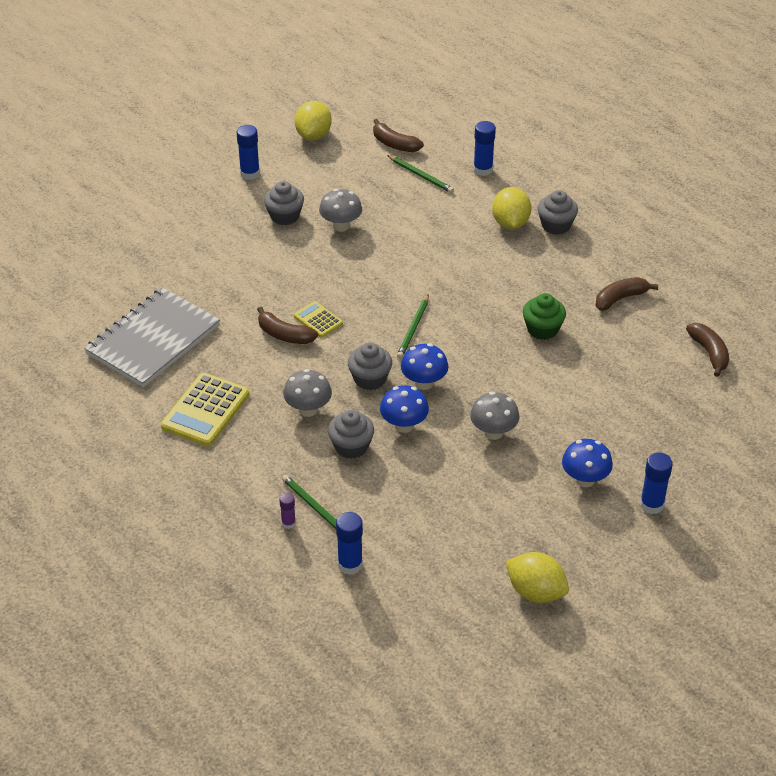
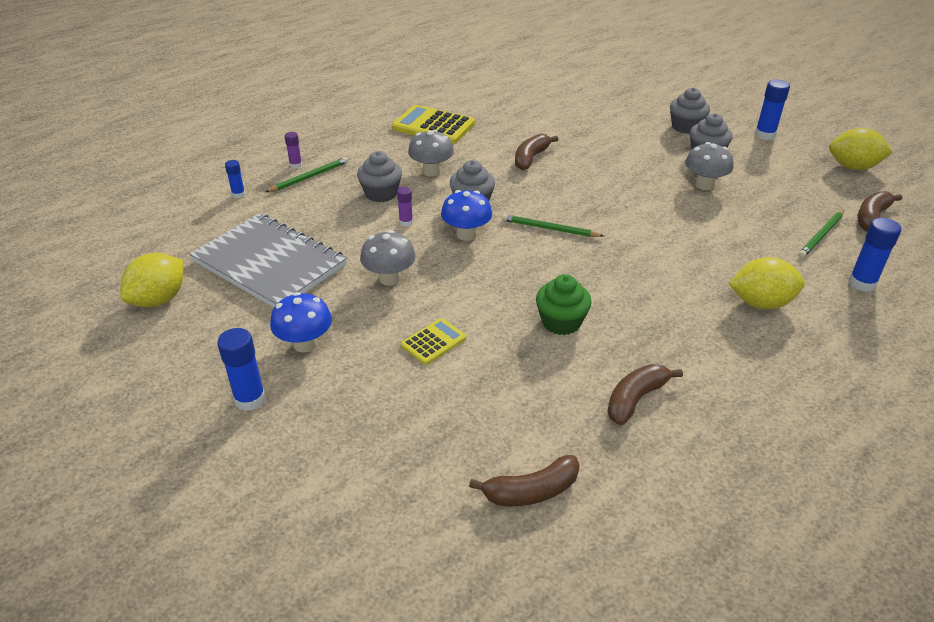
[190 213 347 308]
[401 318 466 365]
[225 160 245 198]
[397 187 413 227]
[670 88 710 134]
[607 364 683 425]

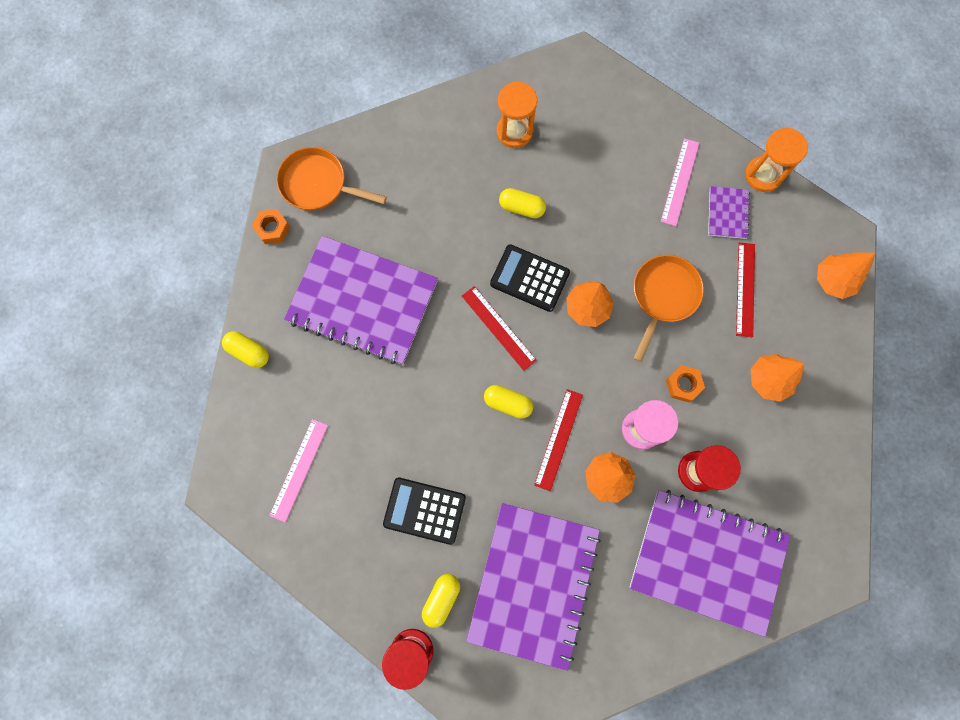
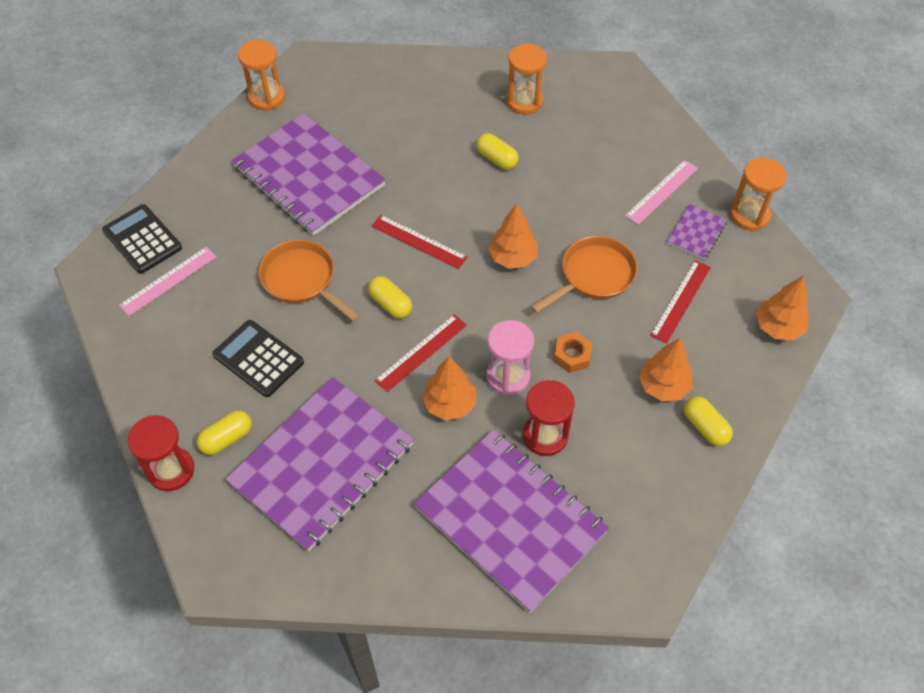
[684 397 733 446]
[238 40 285 110]
[259 240 360 321]
[371 215 468 269]
[102 204 182 274]

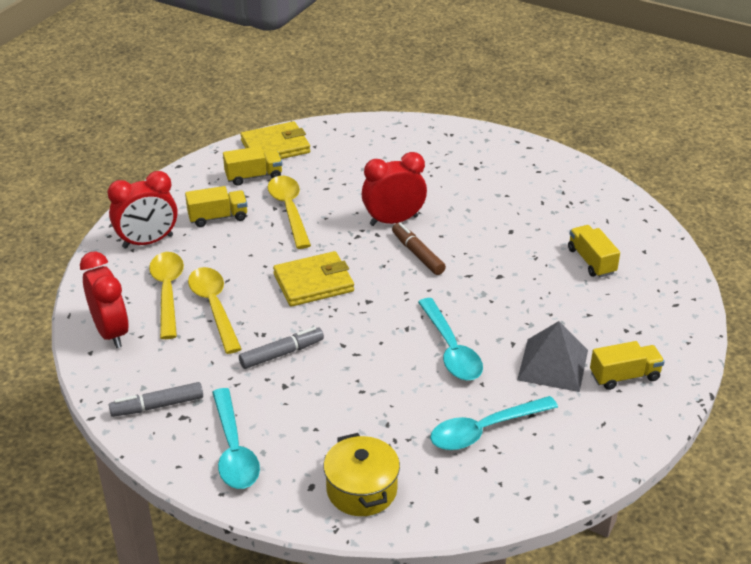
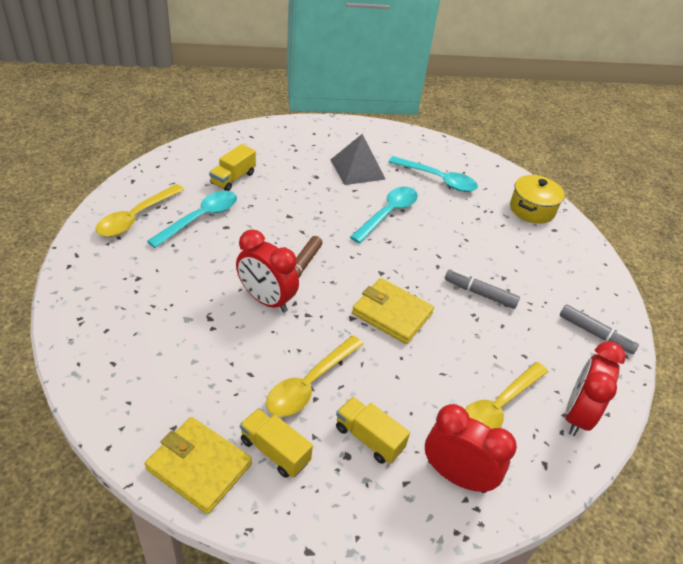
[96 184 184 237]
[147 191 237 248]
[590 341 665 390] (first image)

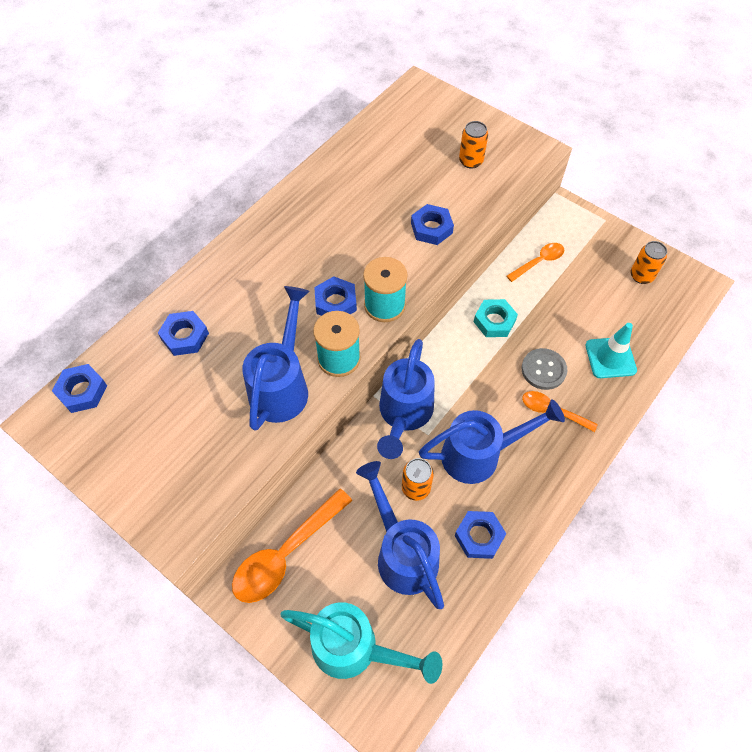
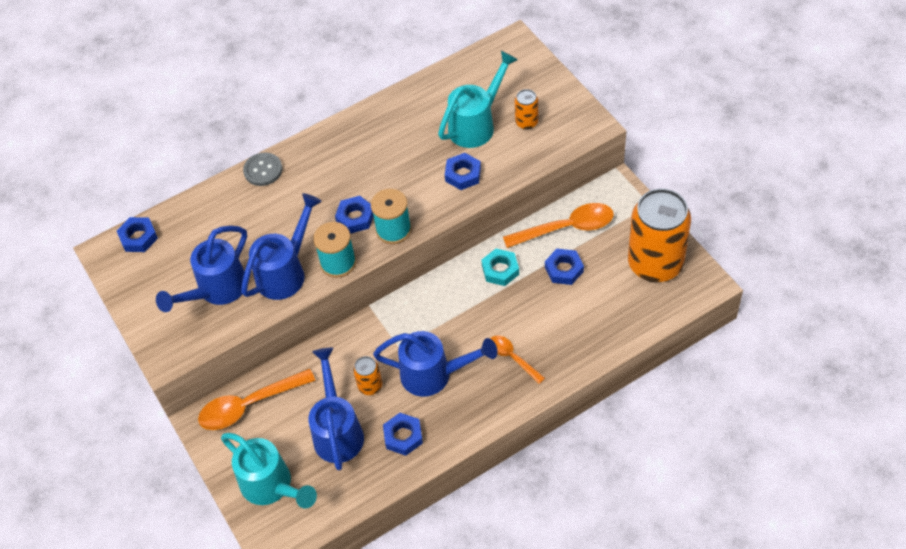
[545 249 584 285]
[156 226 247 312]
[503 203 614 248]
[243 153 282 186]
[585 323 637 378] (first image)
[628 189 691 282]
[438 51 518 148]

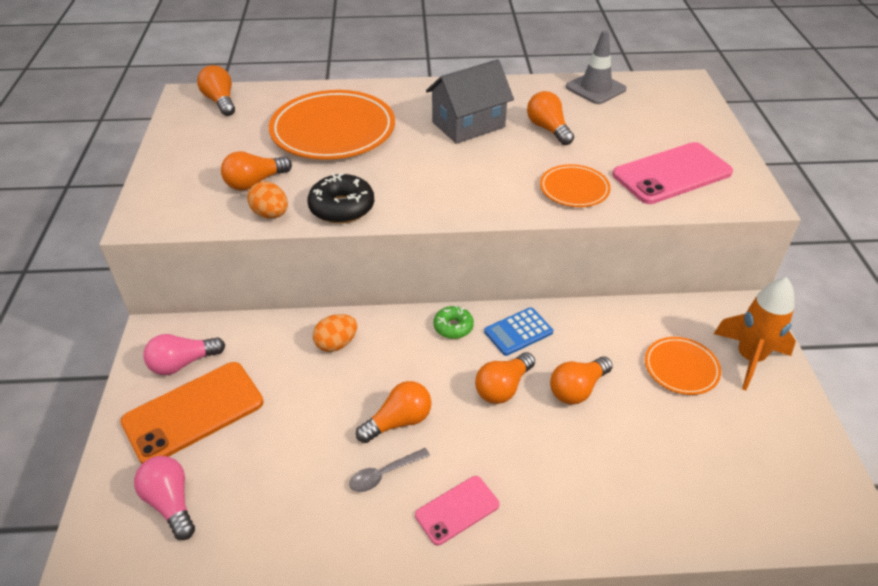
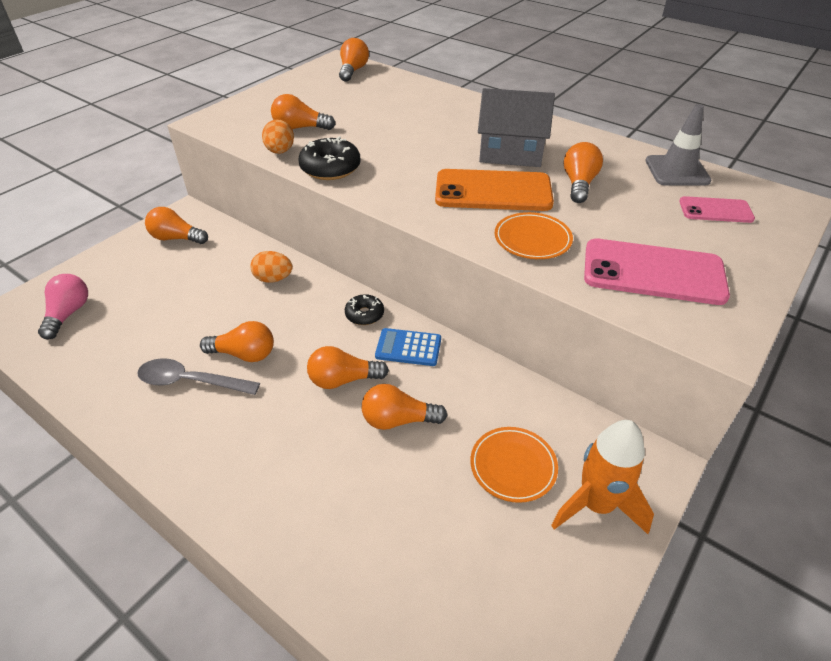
[435 169 554 211]
[145 207 208 244]
[269 90 395 160] (first image)
[137 358 260 395]
[679 196 755 223]
[345 294 384 325]

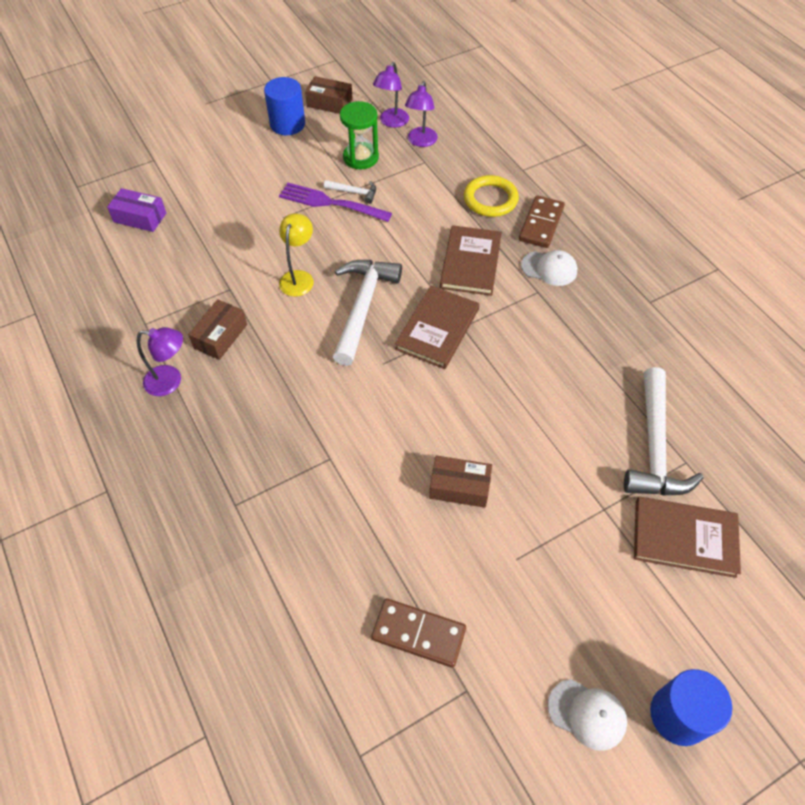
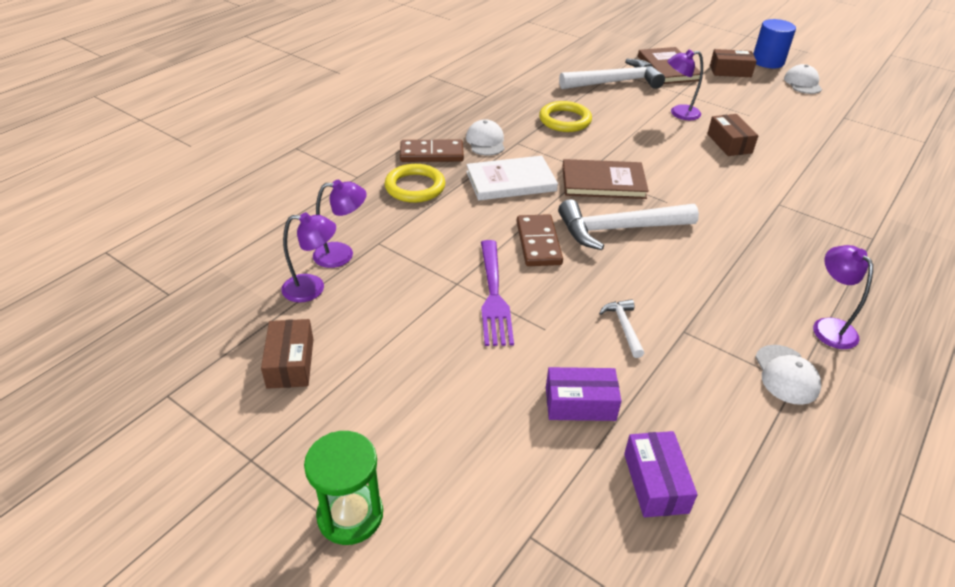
[710 49 757 77]
[264 77 305 135] (first image)
[279 213 314 297] (first image)
[599 299 644 358]
[304 431 383 545]
[516 214 563 266]
[466 156 558 201]
[539 101 592 132]
[546 367 621 421]
[667 50 703 120]
[755 345 821 405]

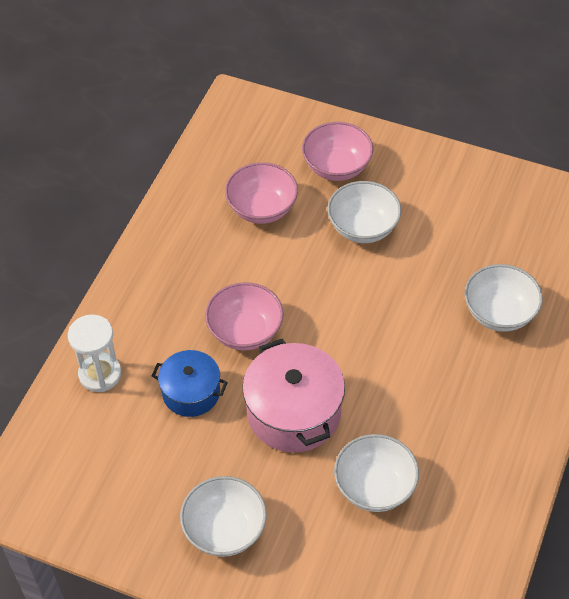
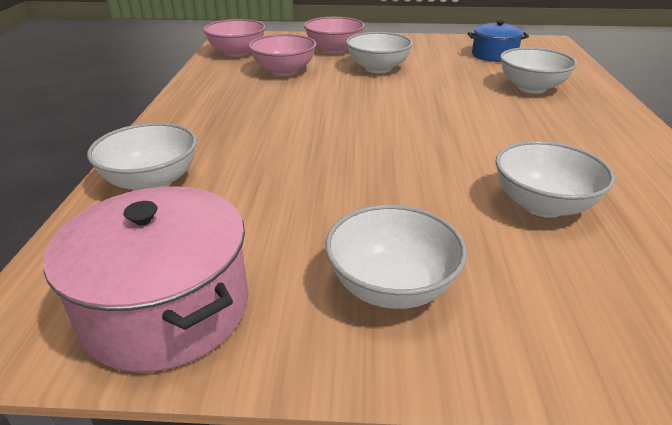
[87 123 197 191]
[468 20 529 62]
[203 19 266 57]
[43 186 249 373]

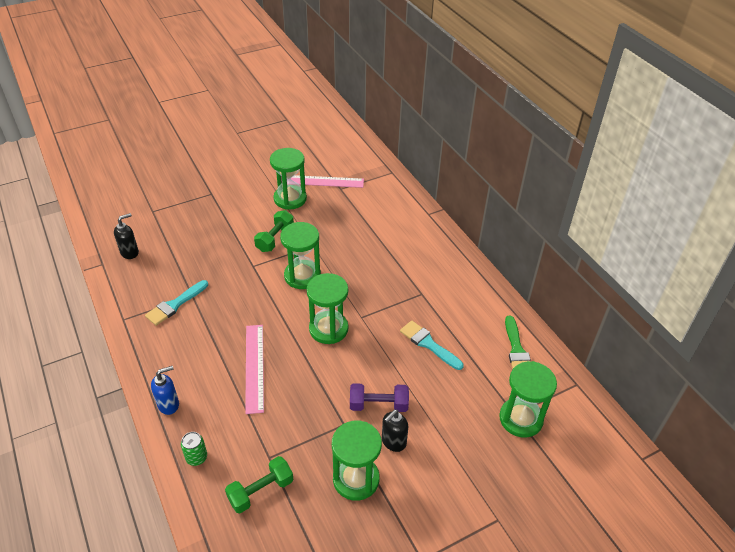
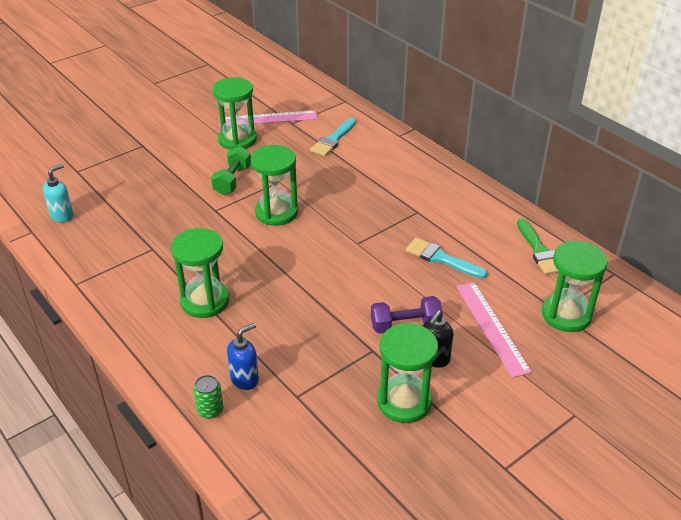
[43 164 74 223]
[310 118 356 156]
[227 323 259 390]
[225 456 293 513] (first image)
[456 282 532 378]
[171 228 229 318]

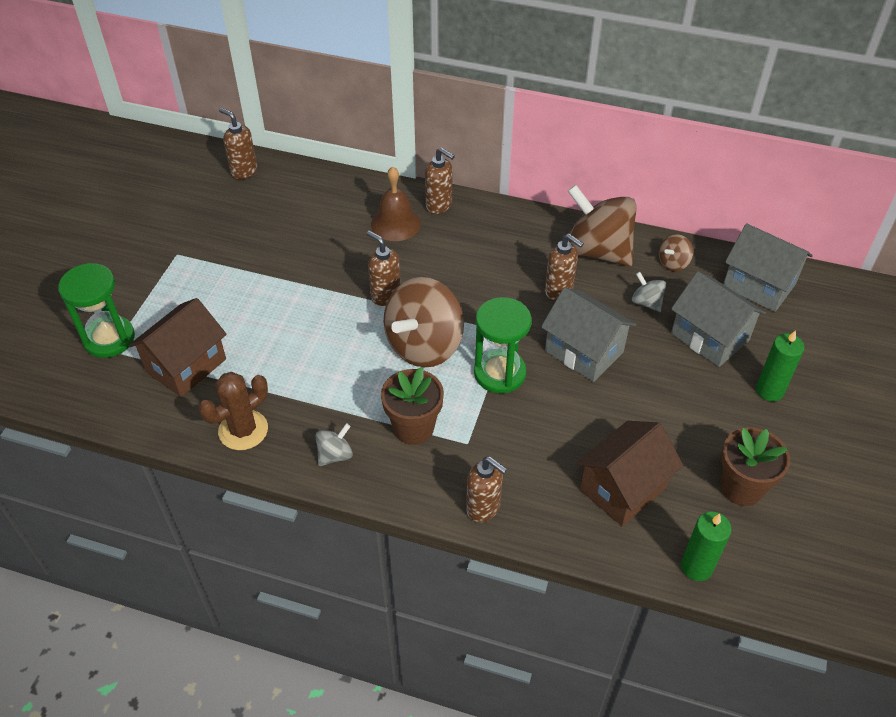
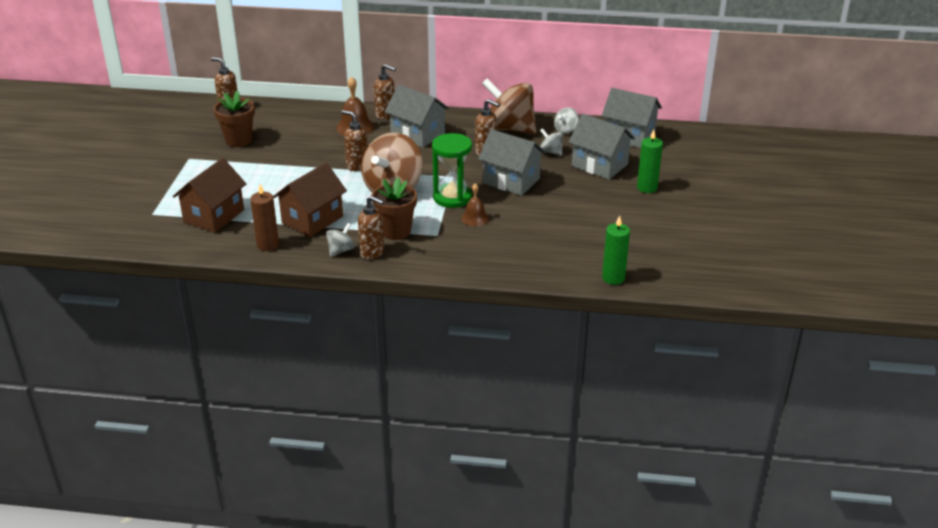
[58 263 135 358] (first image)
[250 184 279 251]
[358 196 384 259]
[273 163 347 237]
[554 107 579 134]
[214 90 255 147]
[385 85 449 148]
[461 183 489 226]

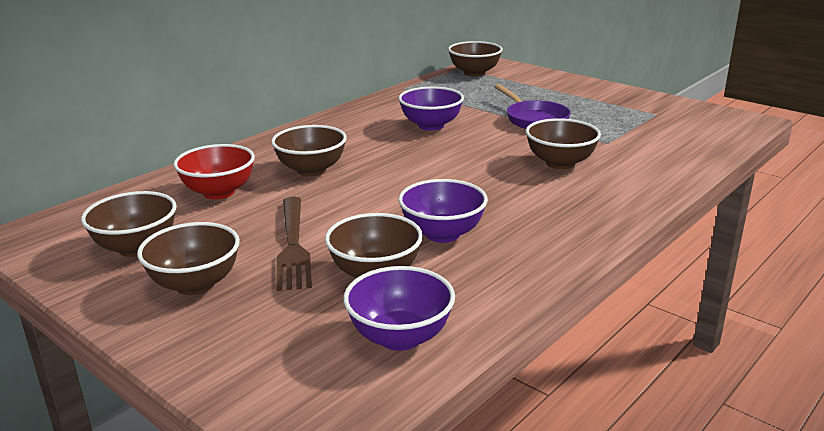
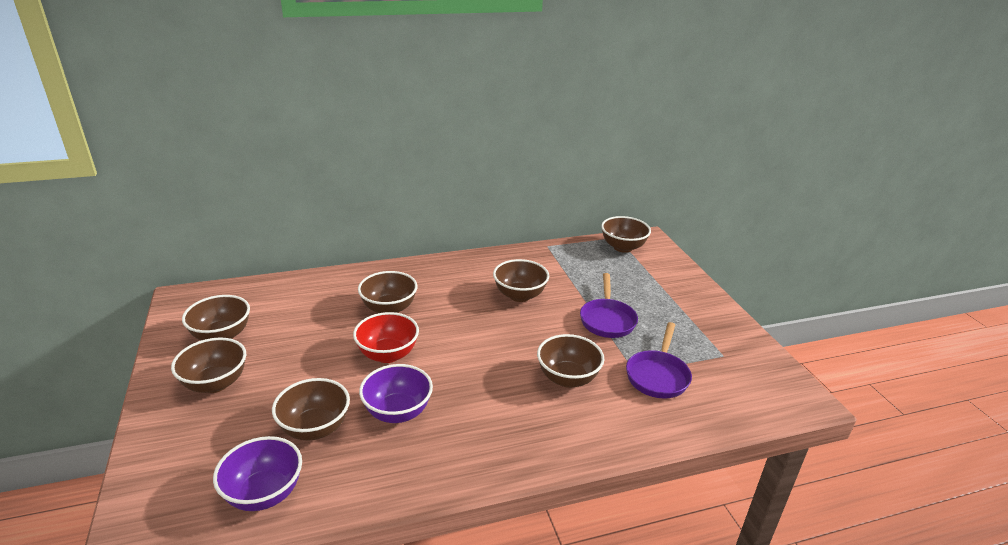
[353 312 419 363]
[276 197 312 291] (first image)
[493 259 549 302]
[626 322 692 398]

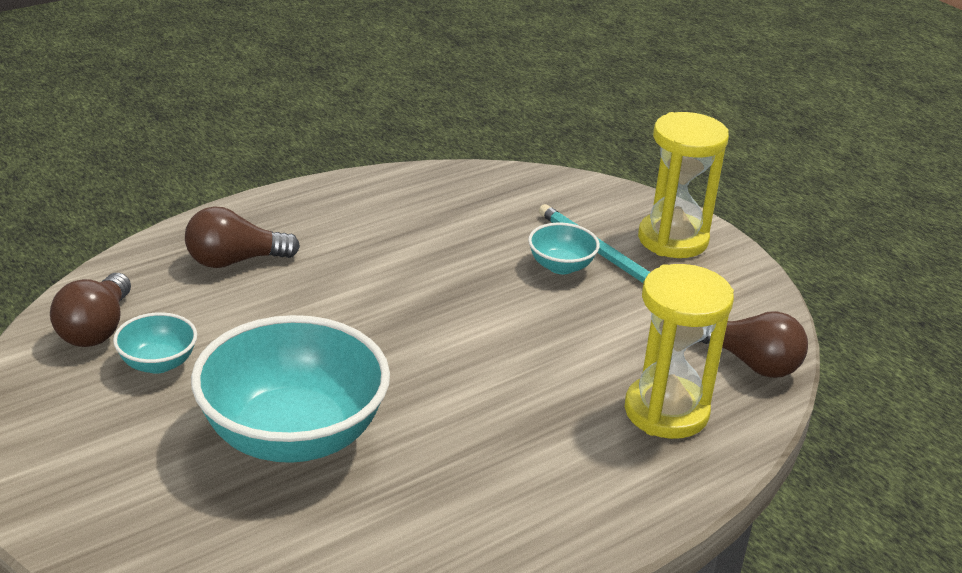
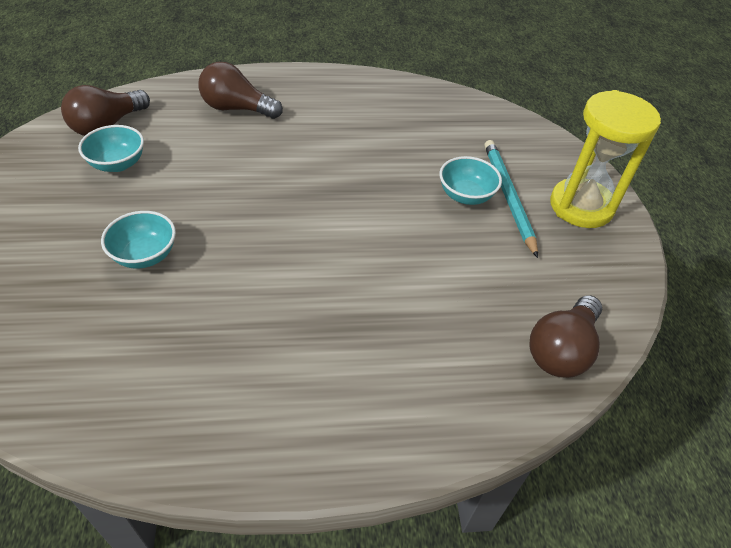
[101 211 176 269]
[625 264 734 439] (first image)
[529 295 602 378]

